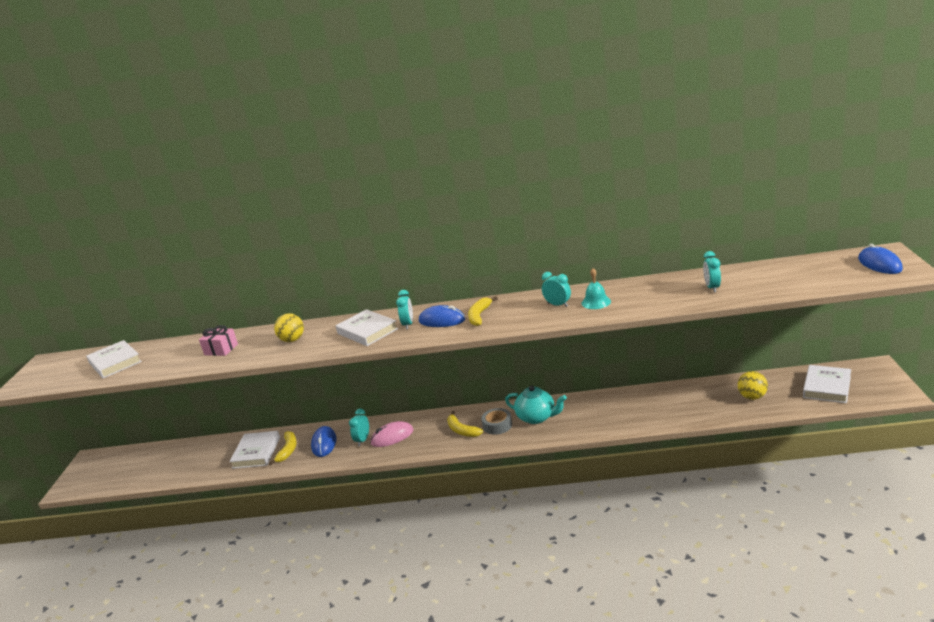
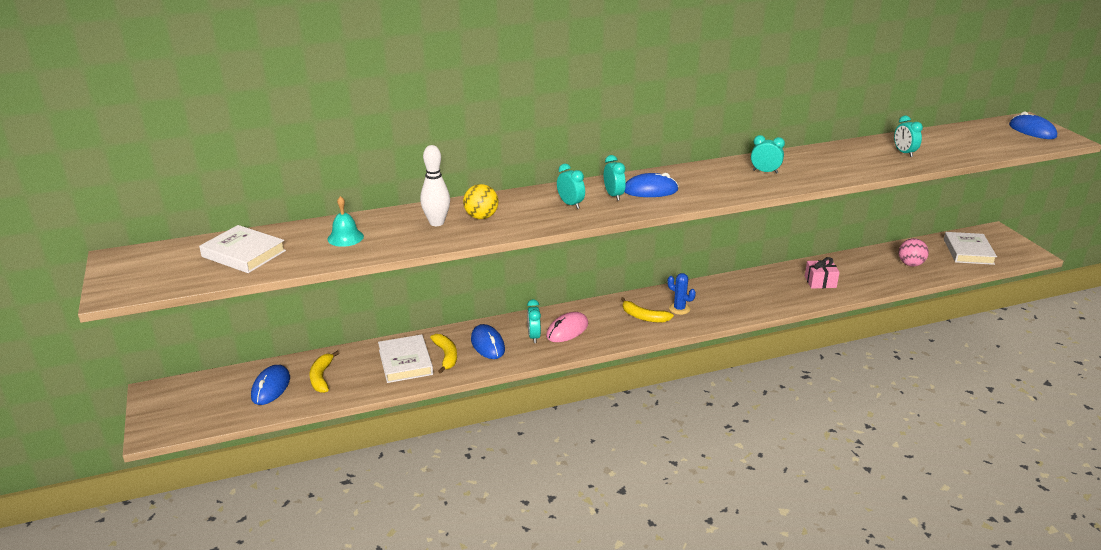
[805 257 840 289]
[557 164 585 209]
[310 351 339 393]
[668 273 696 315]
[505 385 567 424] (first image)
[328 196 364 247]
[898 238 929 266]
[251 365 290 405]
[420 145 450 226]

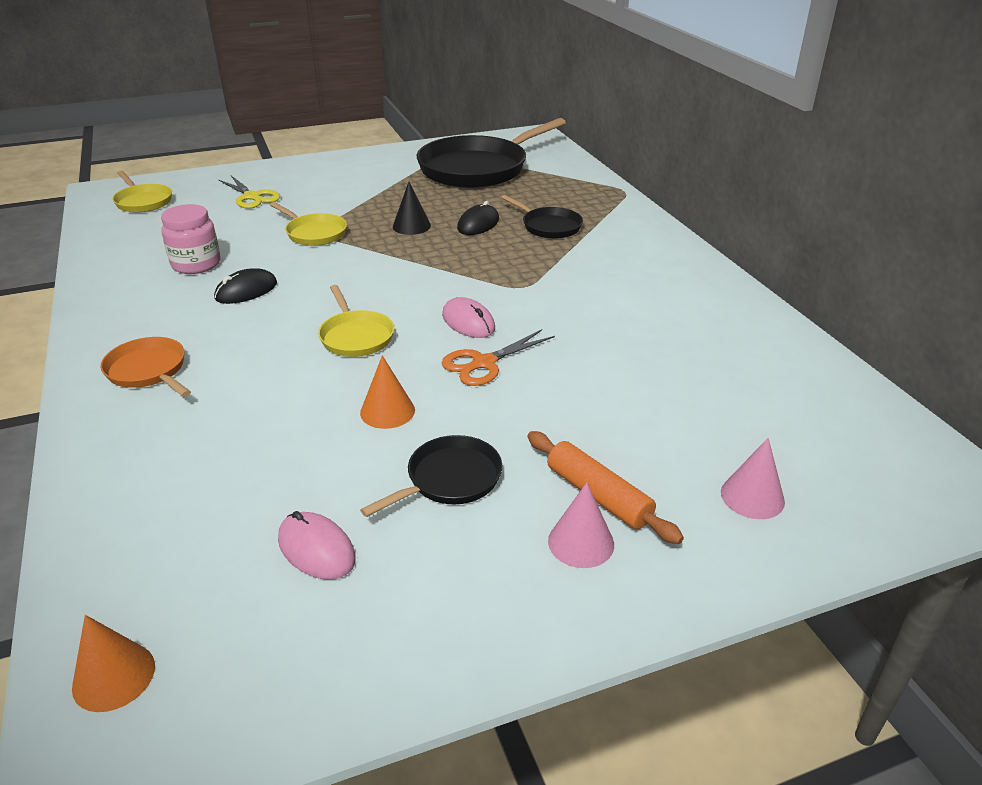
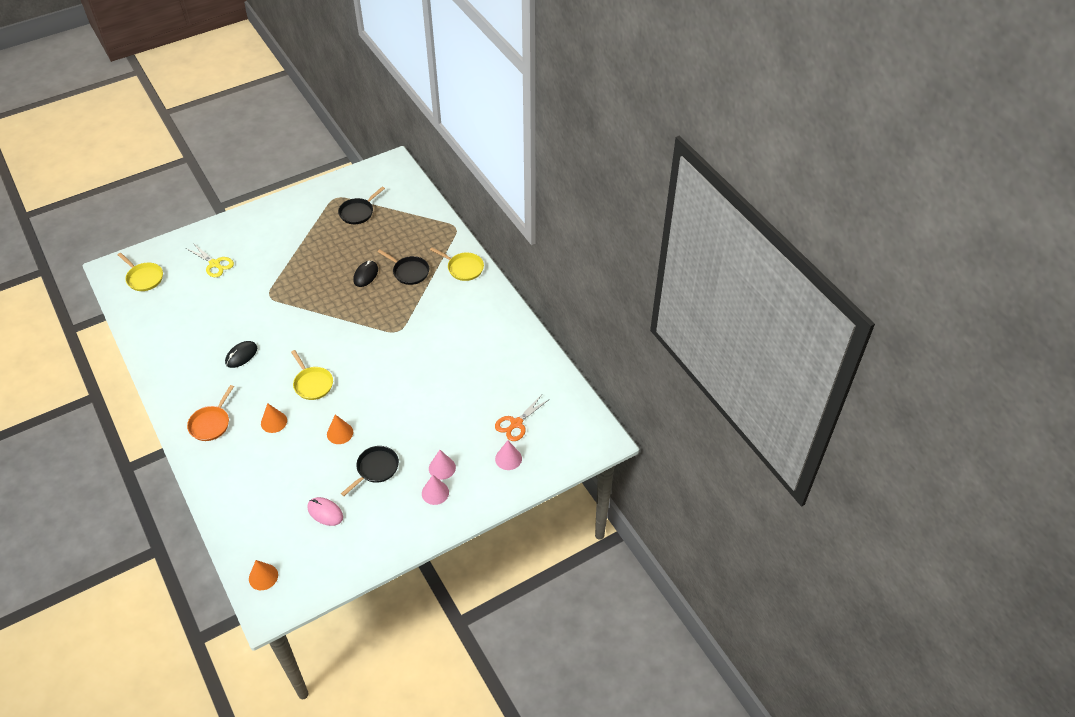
[187 385 234 441]
[161 204 220 274] (first image)
[430 247 484 281]
[393 182 431 235] (first image)
[338 187 385 224]
[442 297 495 338] (first image)
[495 396 550 441]
[429 450 456 480]
[261 403 287 433]

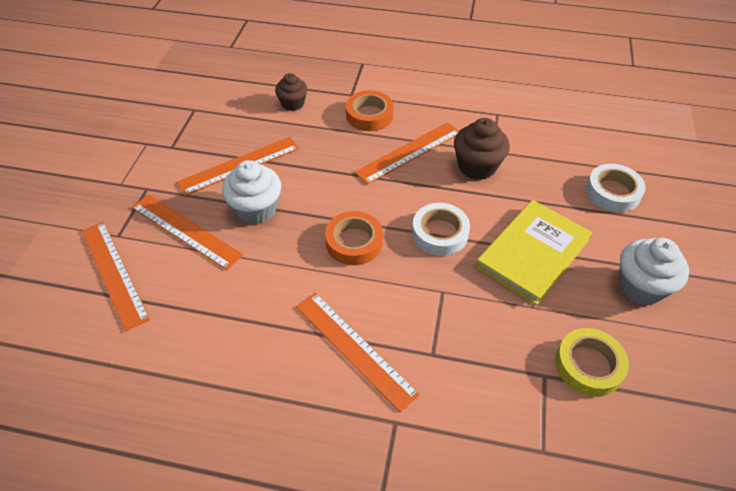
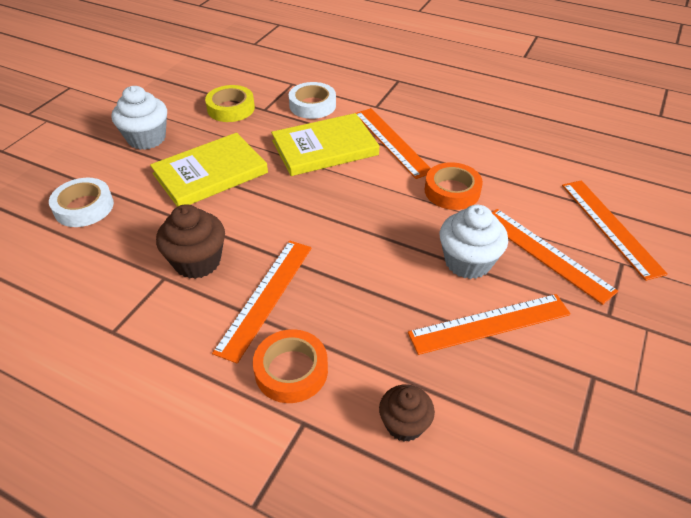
[425 162 483 210]
[212 241 312 363]
[289 82 336 119]
[271 113 379 176]

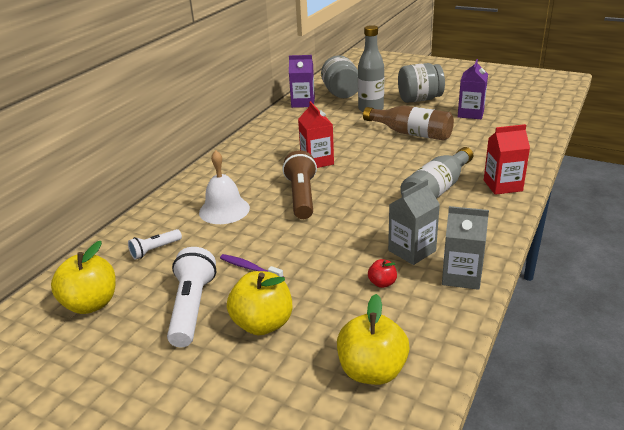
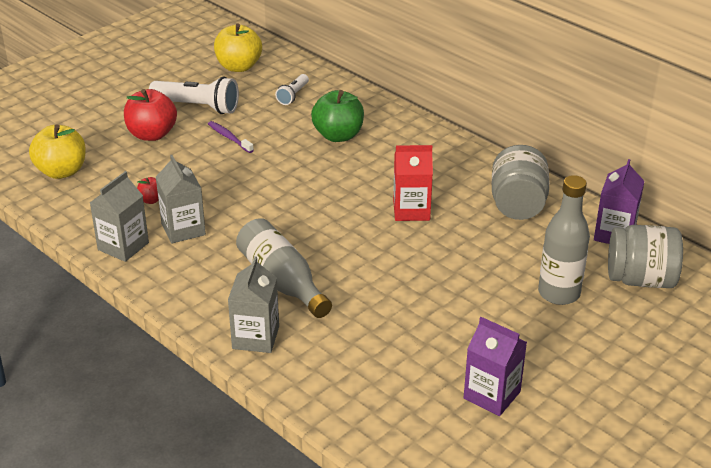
[275 74 309 105]
[311 90 364 142]
[208 121 254 153]
[124 89 177 141]
[282 150 317 219] (first image)
[363 106 454 141] (first image)
[492 145 549 220]
[228 256 279 353]

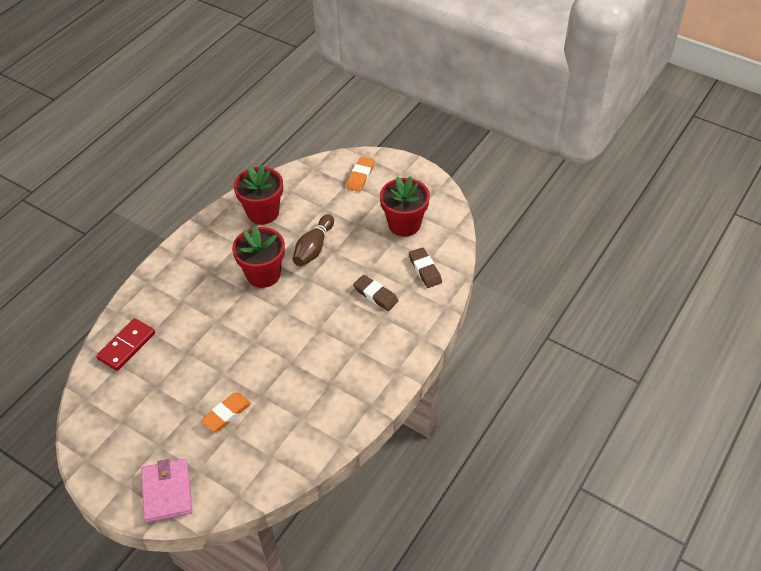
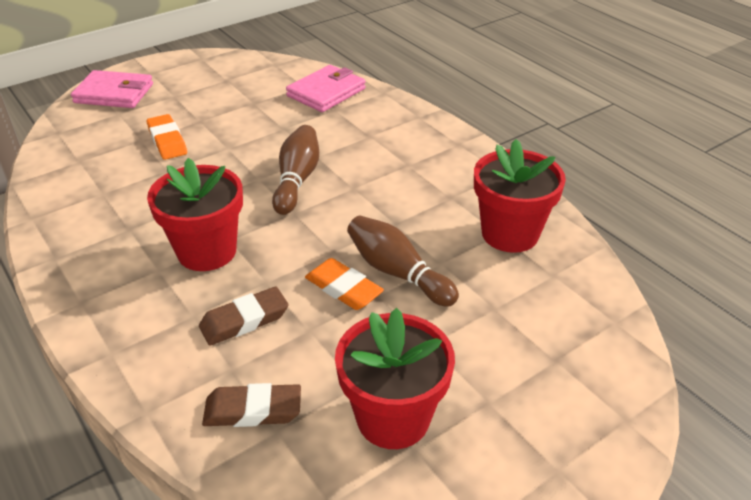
[286 65 366 112]
[147 158 243 271]
[305 258 384 310]
[272 125 319 215]

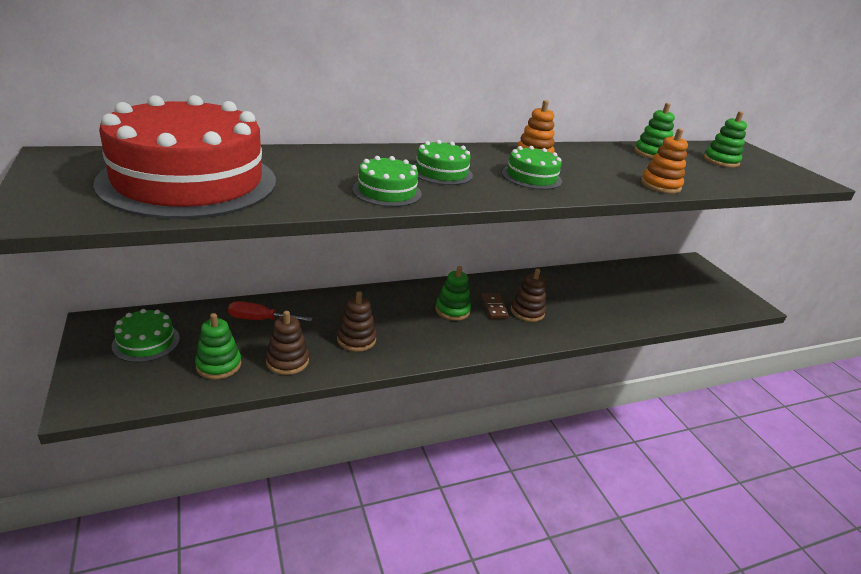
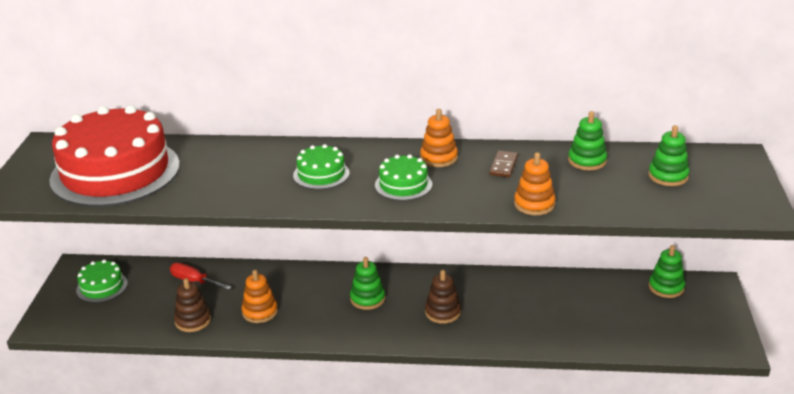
[649 245 685 298]
[241 270 278 323]
[352 156 422 207] (first image)
[489 150 518 177]

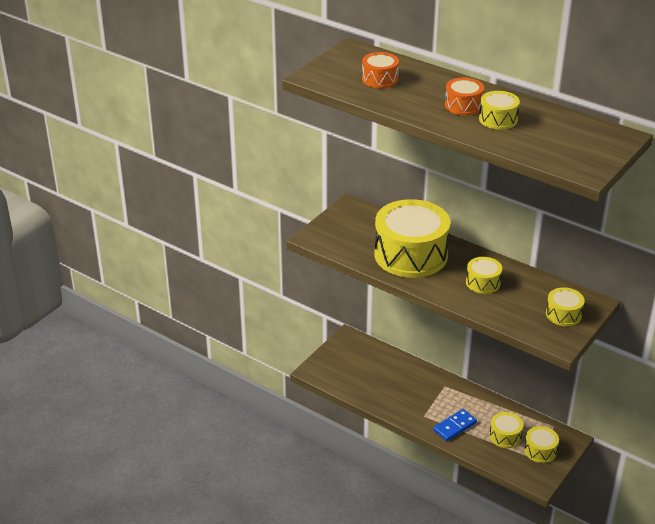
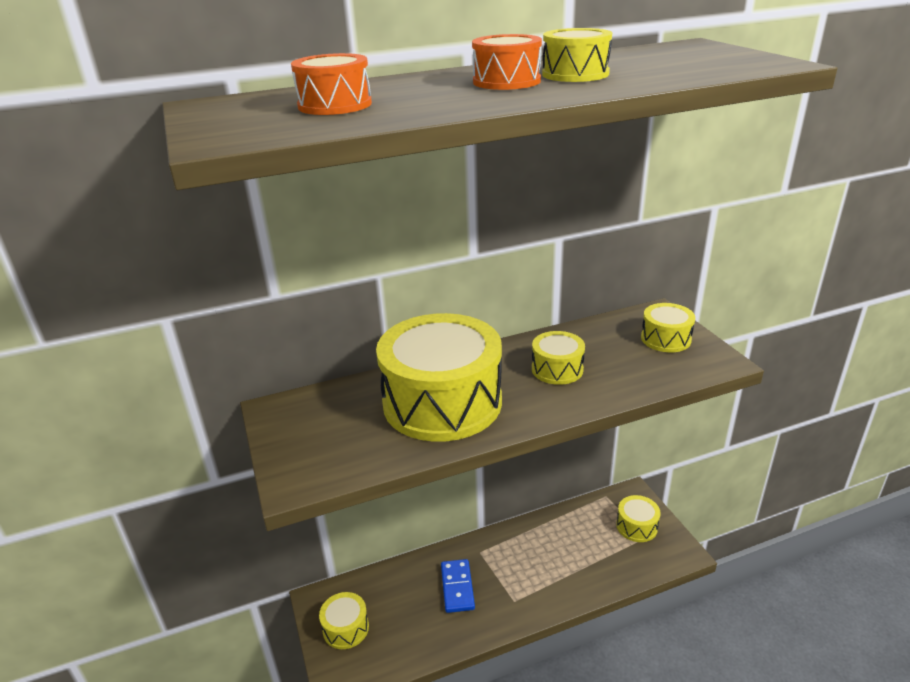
[441 559 475 613]
[319 592 369 649]

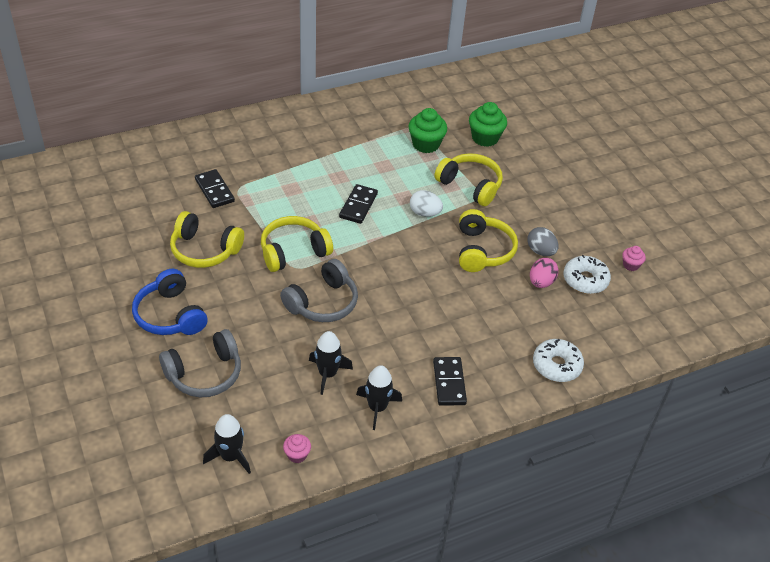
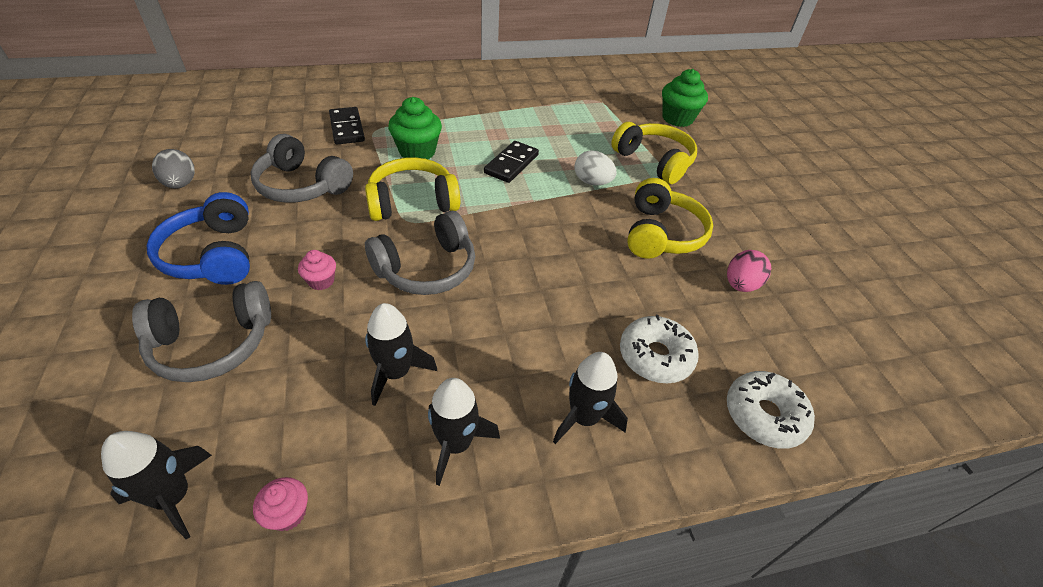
[250 134 353 203]
[388 97 442 159]
[553 352 628 444]
[152 149 195 189]
[620 315 699 383]
[298 250 336 290]

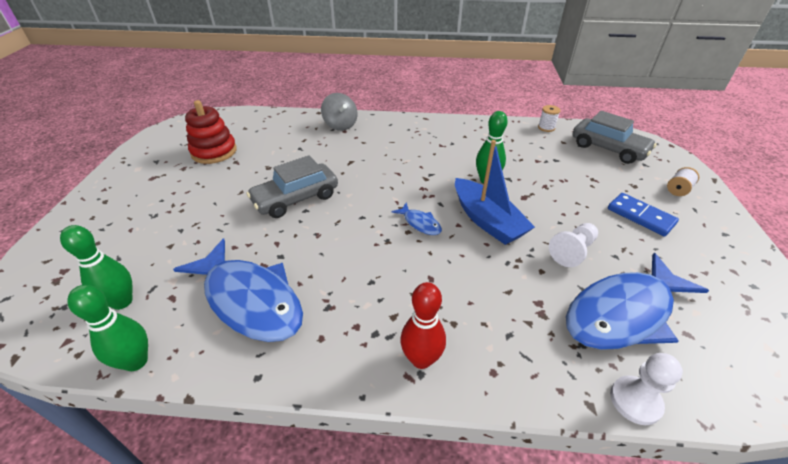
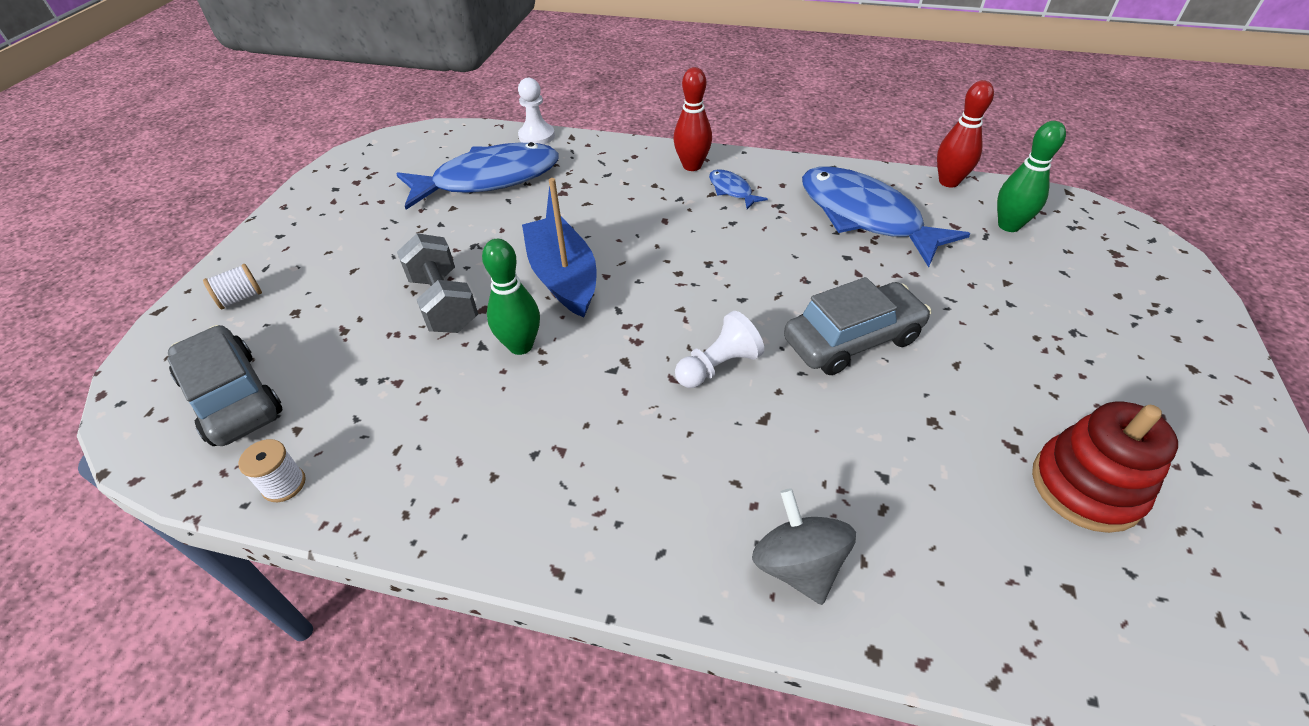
[937 80 994 188]
[709 169 768 209]
[675 311 764 388]
[608 193 679 237] (first image)
[397 233 478 333]

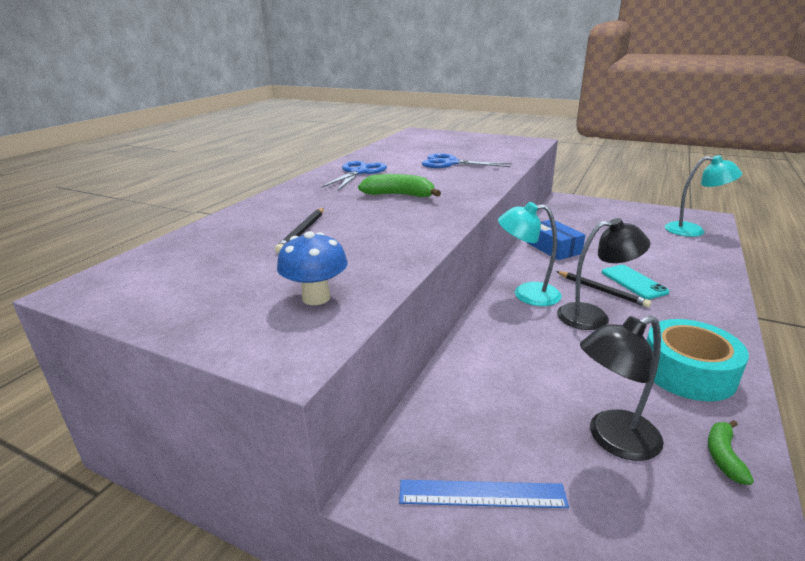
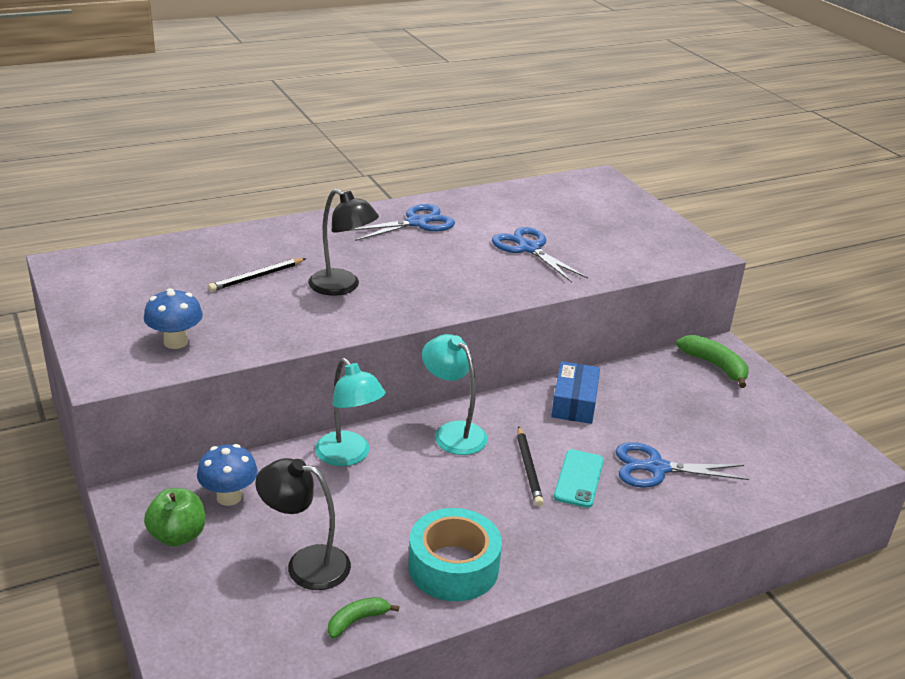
[676 335 749 388]
[144 488 205 547]
[308 189 379 296]
[315 358 386 466]
[197 444 258 506]
[615 442 749 488]

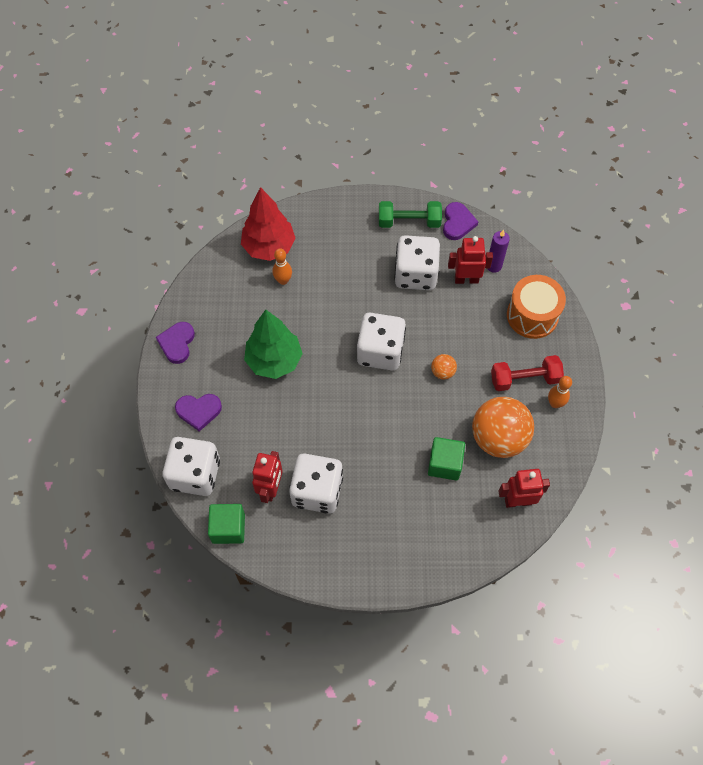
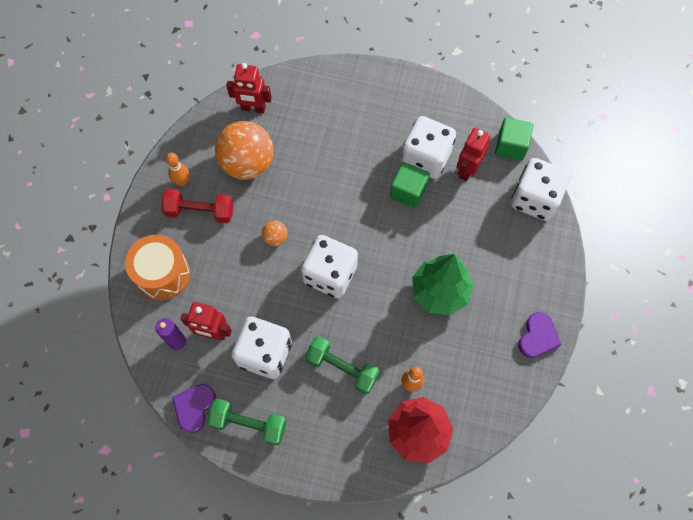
[175 394 222 432] (first image)
[390 162 430 208]
[305 336 380 394]

